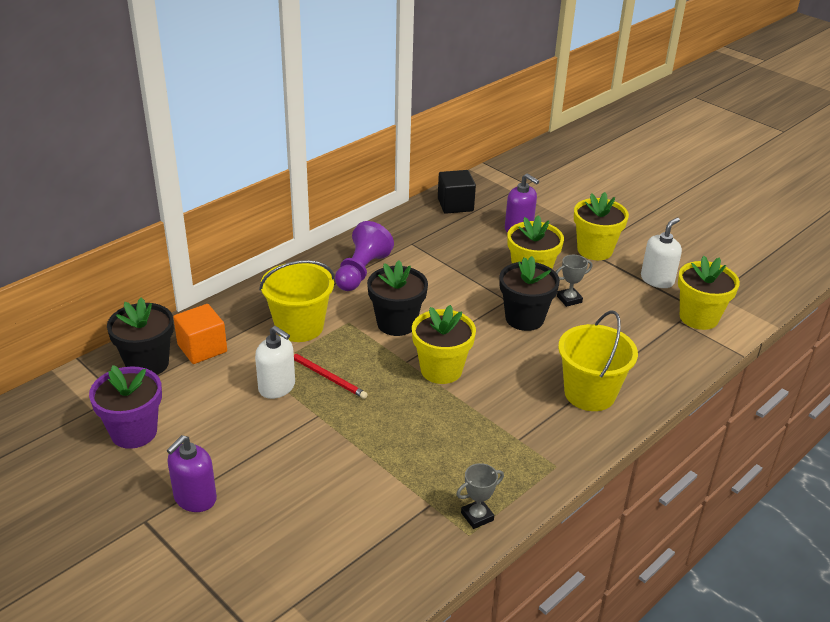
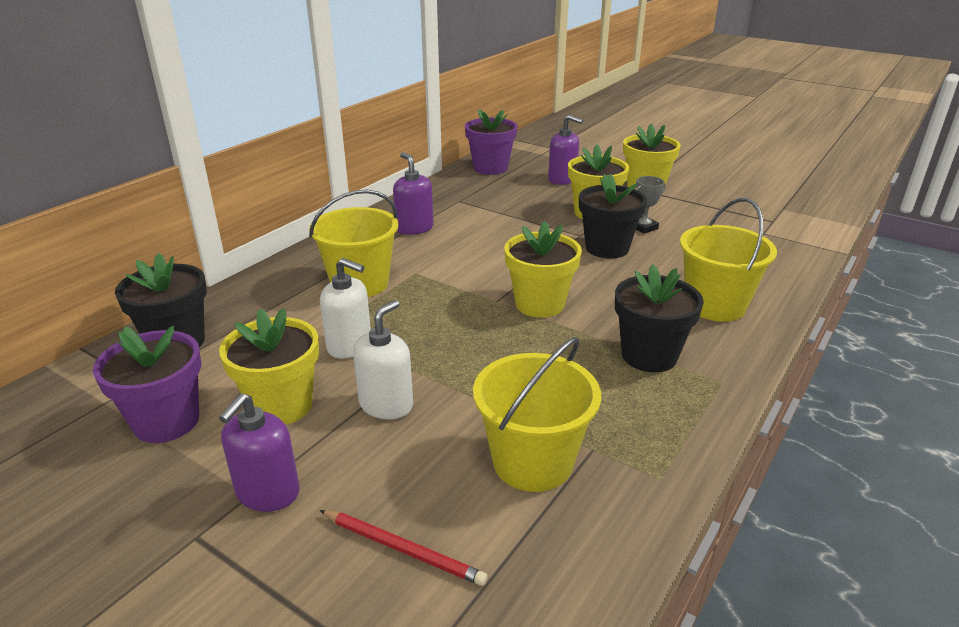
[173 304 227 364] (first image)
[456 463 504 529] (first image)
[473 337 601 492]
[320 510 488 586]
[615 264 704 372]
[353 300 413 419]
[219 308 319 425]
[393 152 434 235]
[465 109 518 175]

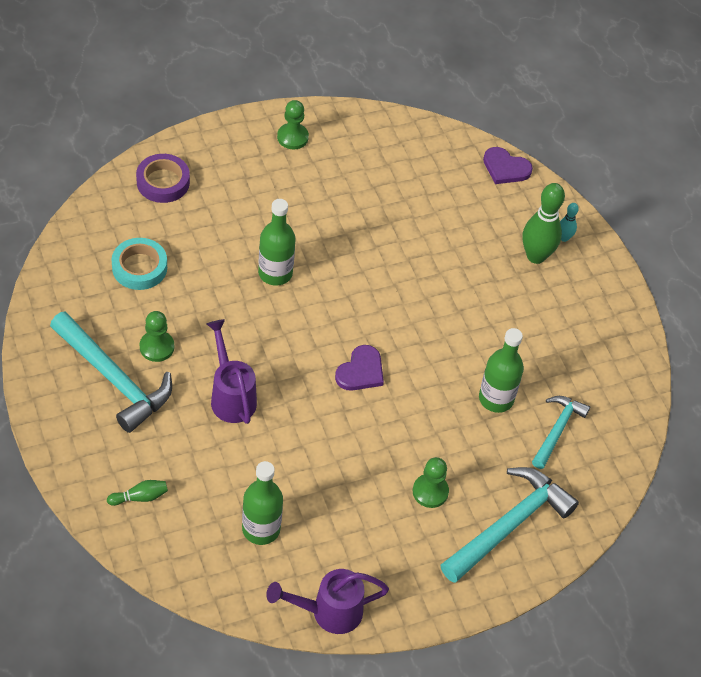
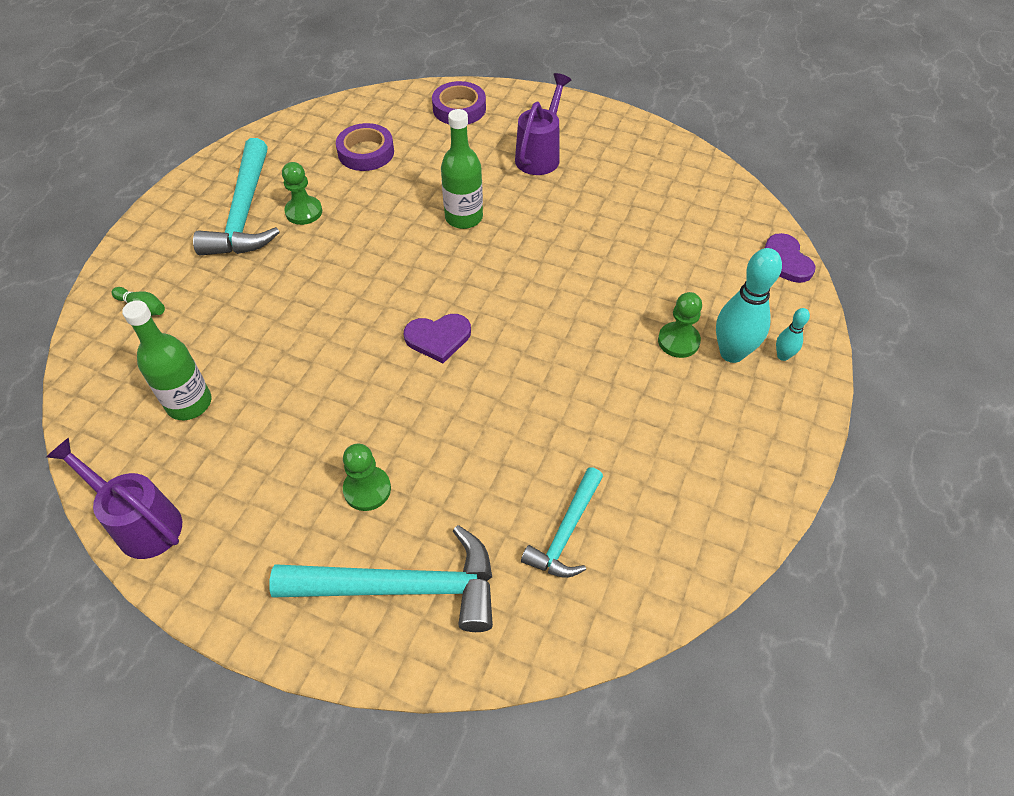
[479 328 524 413] (first image)
[515 73 571 175]
[658 292 702 358]
[336 123 394 171]
[716 248 782 363]
[521 467 603 578]

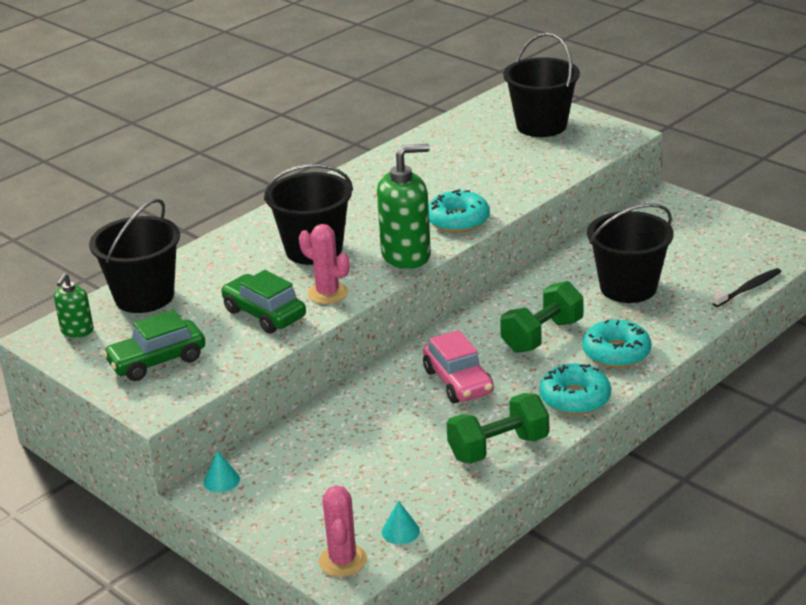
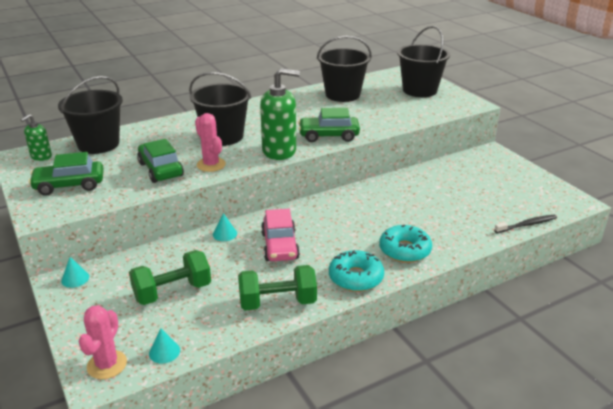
[213 213 237 241]
[129 250 211 305]
[317 36 371 102]
[298 108 360 142]

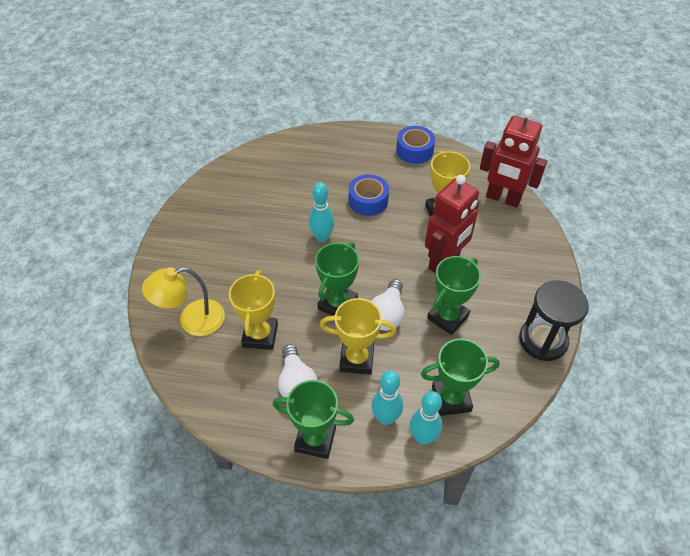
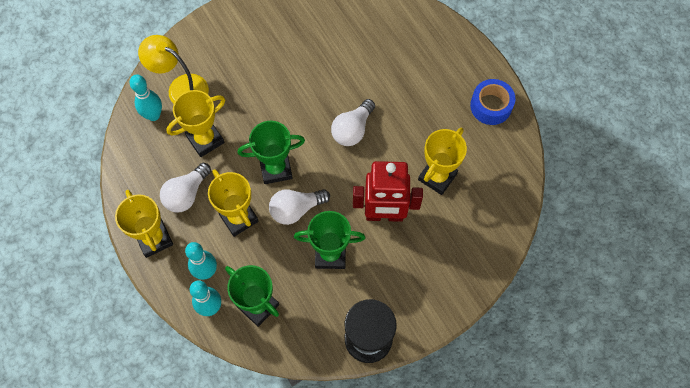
[349 174 389 216] (first image)
[480 109 547 208] (first image)
[331 99 375 146]
[130 75 162 121]
[115 190 173 258]

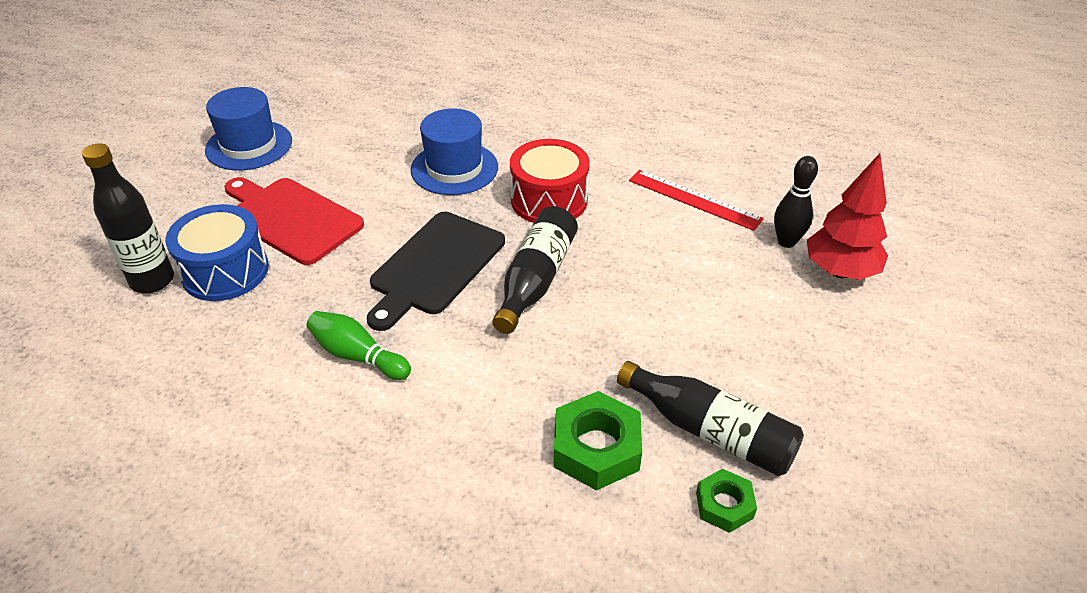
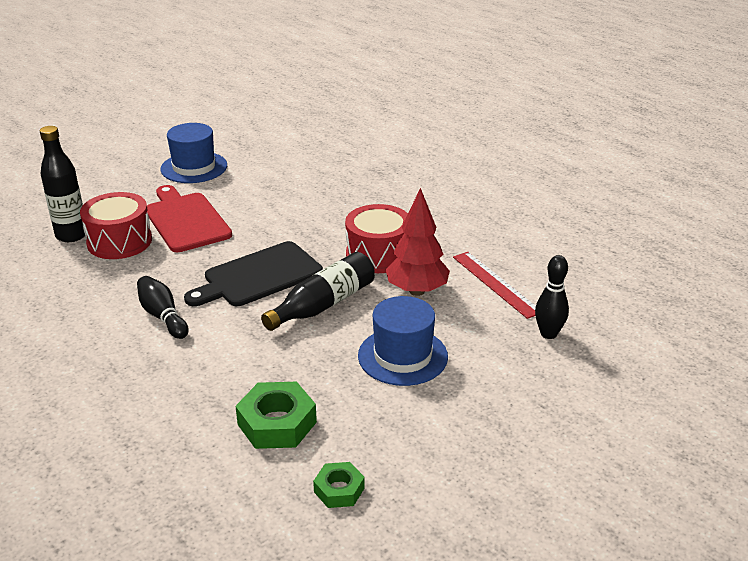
[617 361 804 476] (first image)
[358 296 448 386]
[386 188 450 296]
[80 192 152 259]
[137 276 189 339]

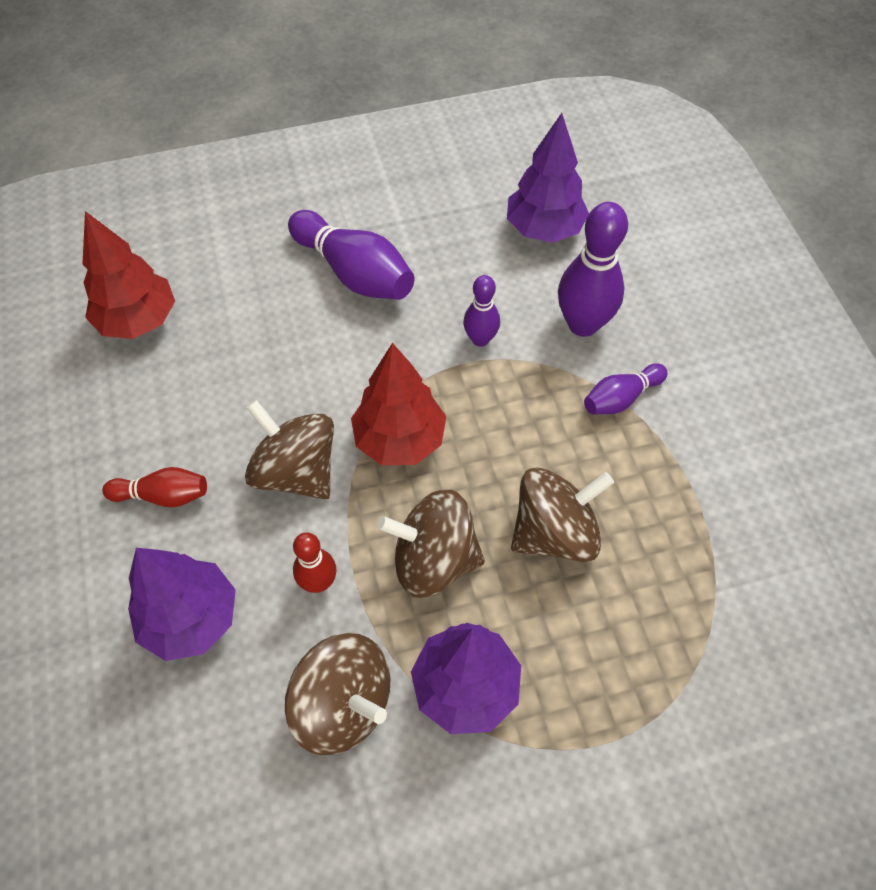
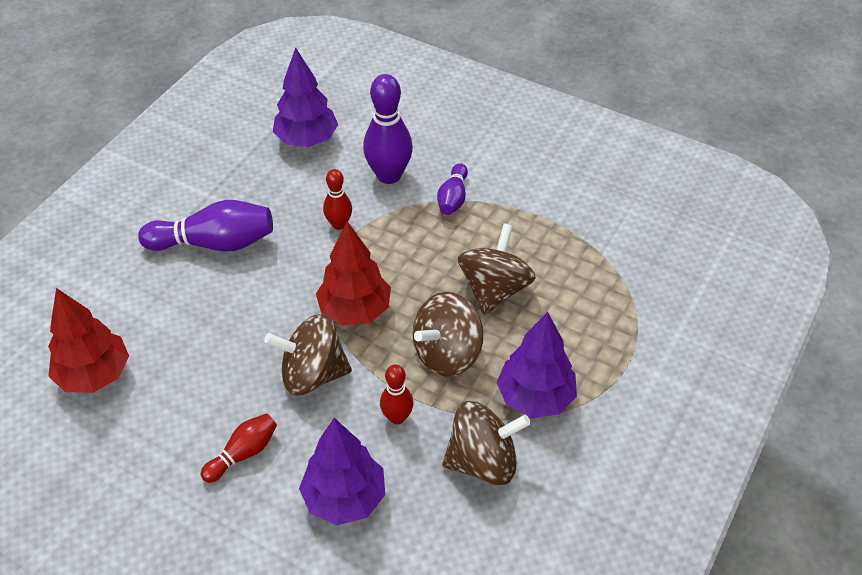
[323 169 352 230]

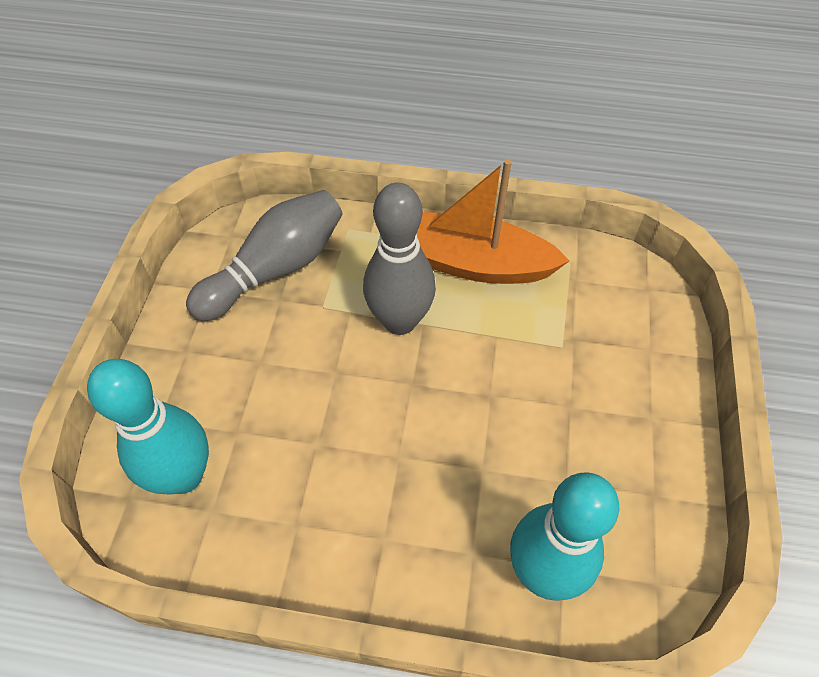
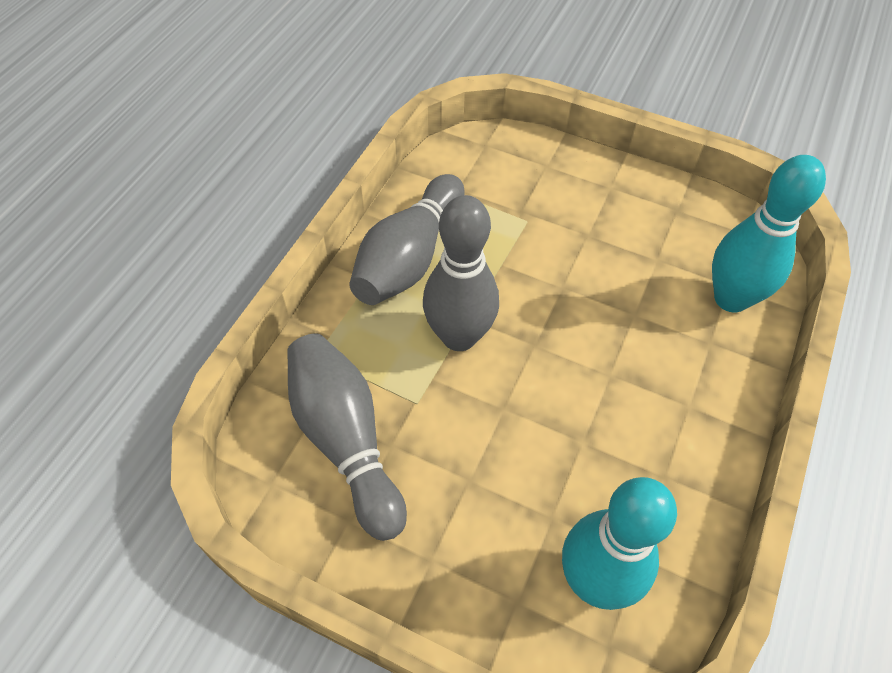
[349 174 465 305]

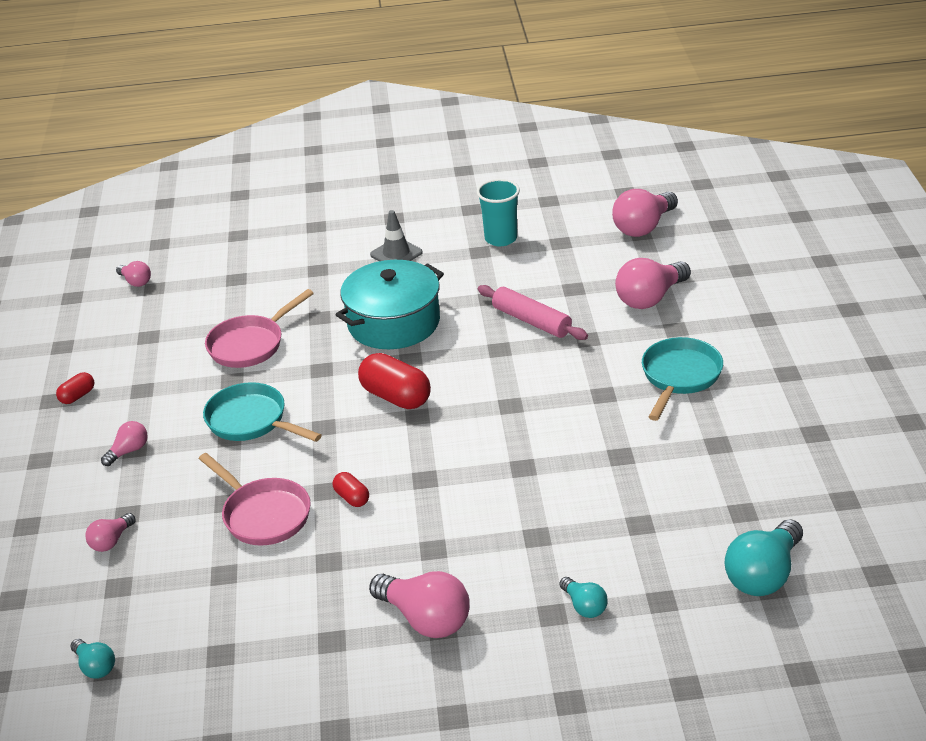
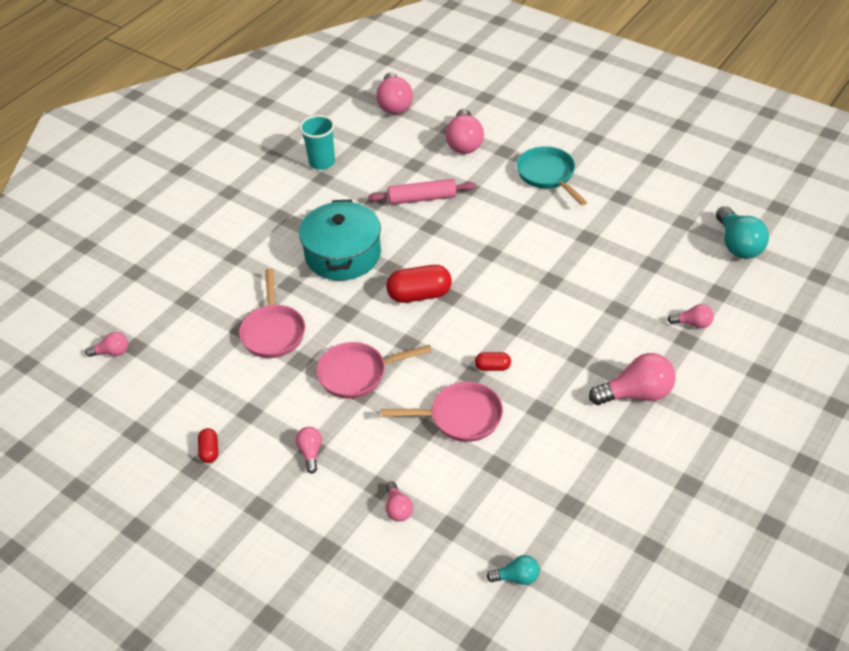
[370 210 423 261] (first image)
[316 342 432 399]
[667 304 714 328]

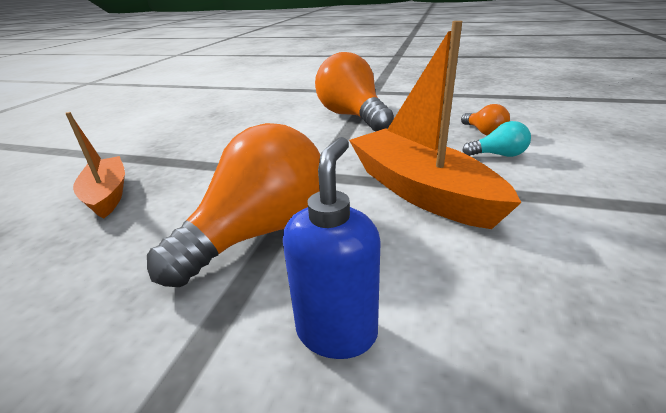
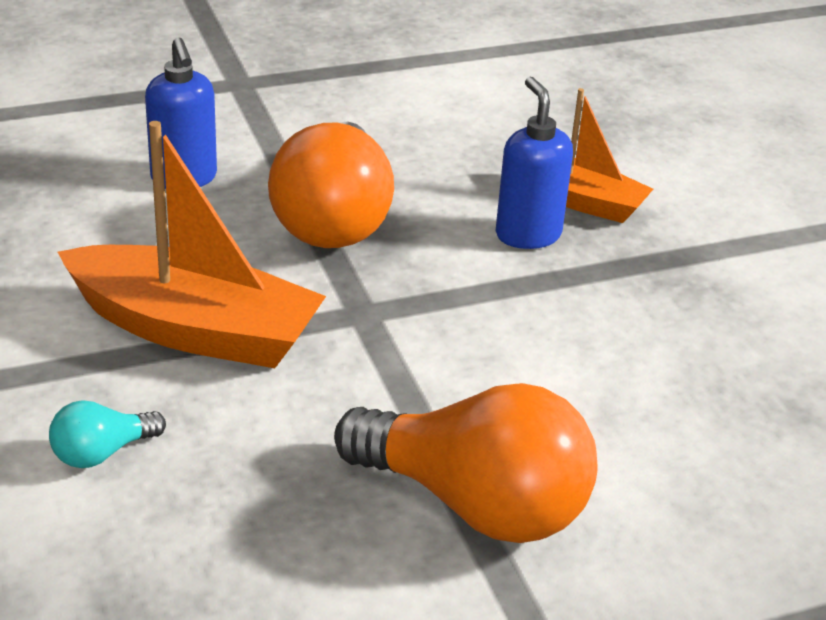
[461 104 510 136] (first image)
[495 77 573 249]

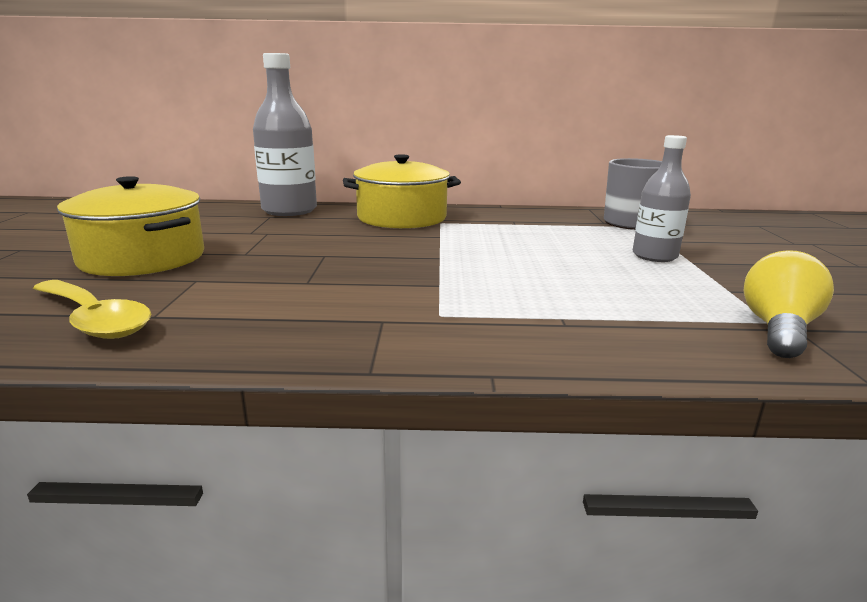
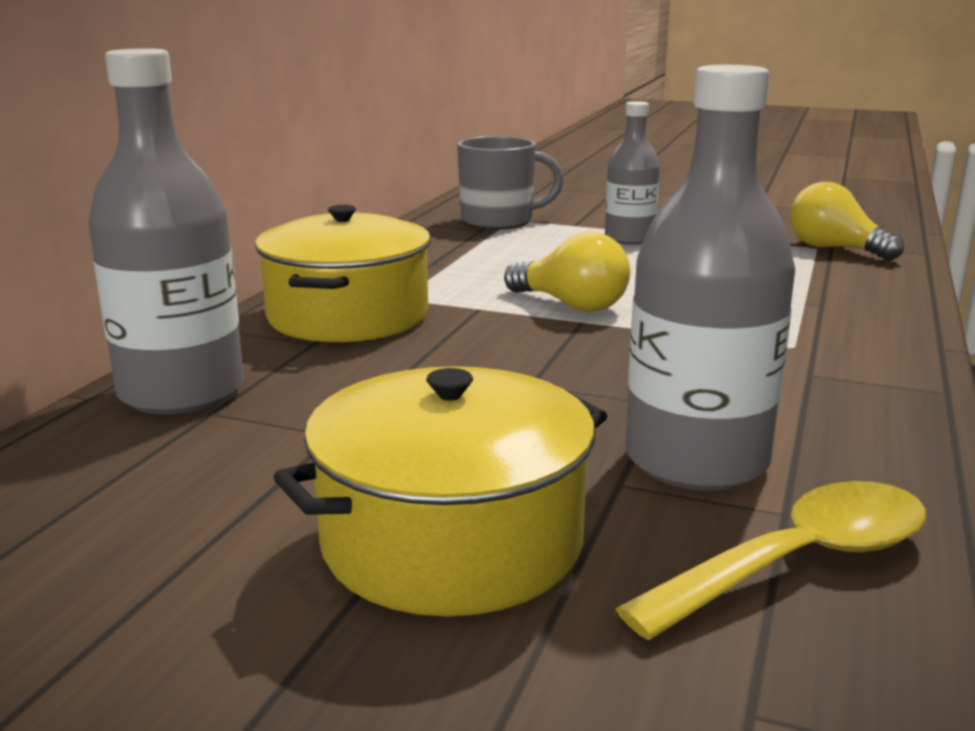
[504 232 630 312]
[625 65 795 490]

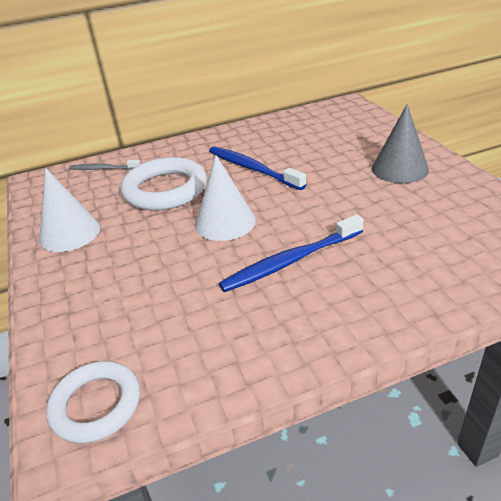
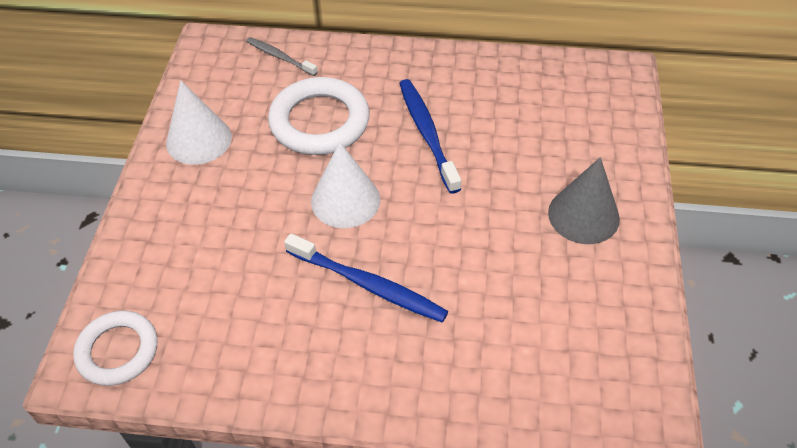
[284 233 448 323]

